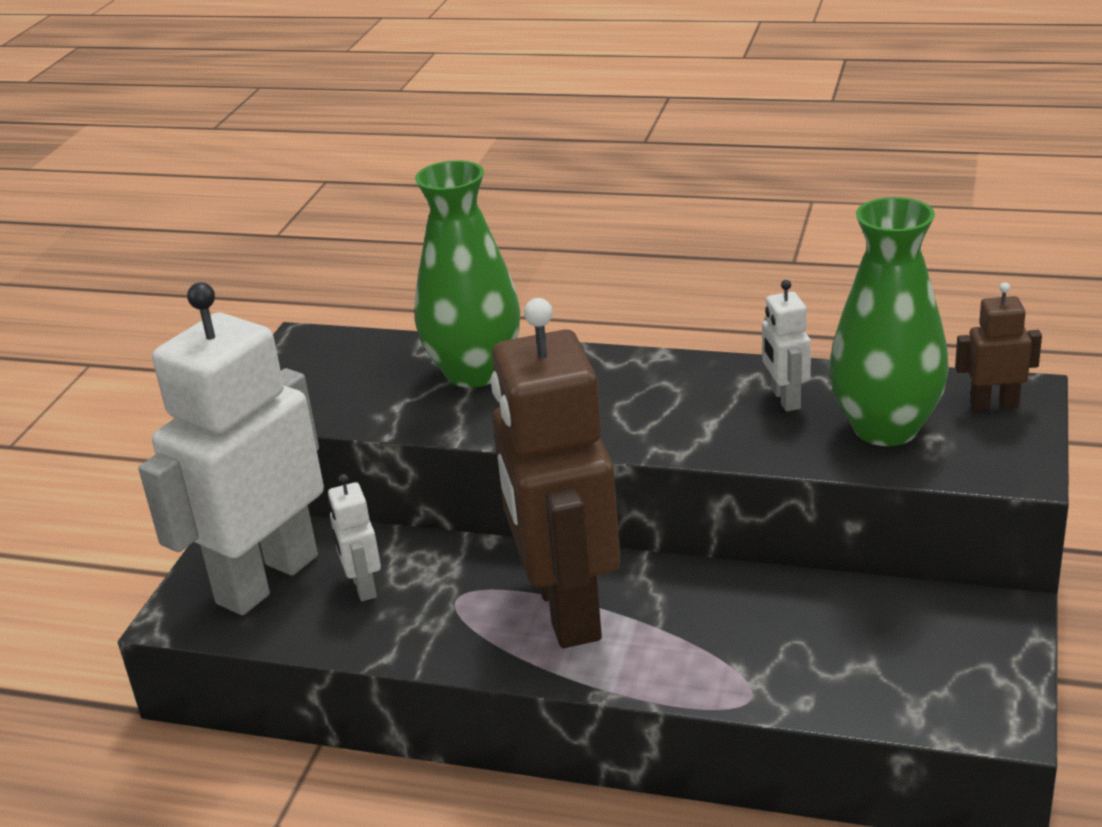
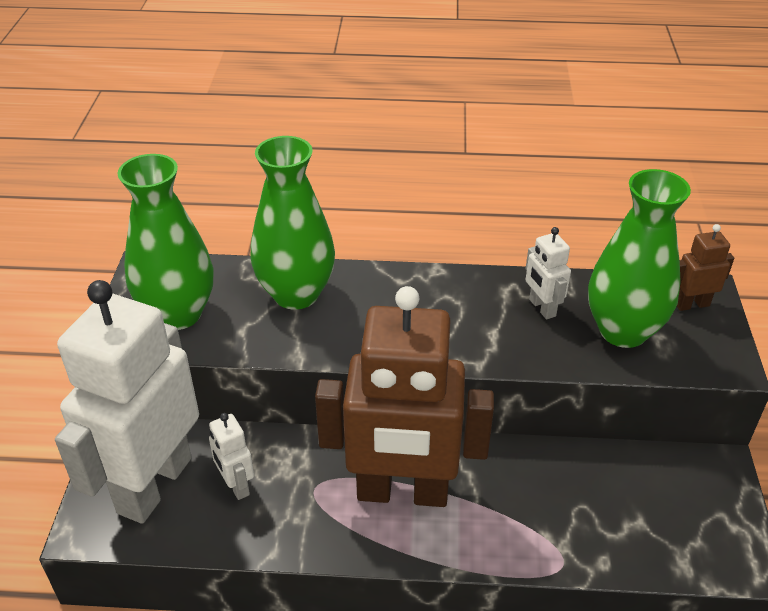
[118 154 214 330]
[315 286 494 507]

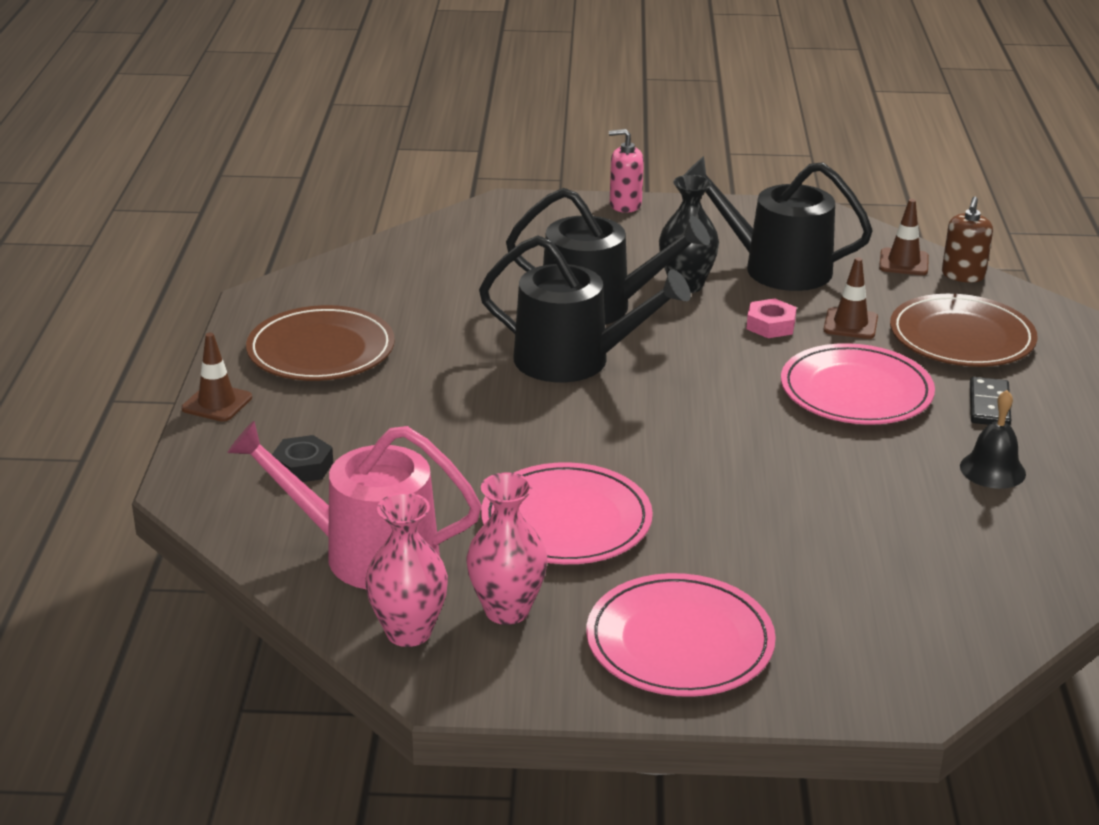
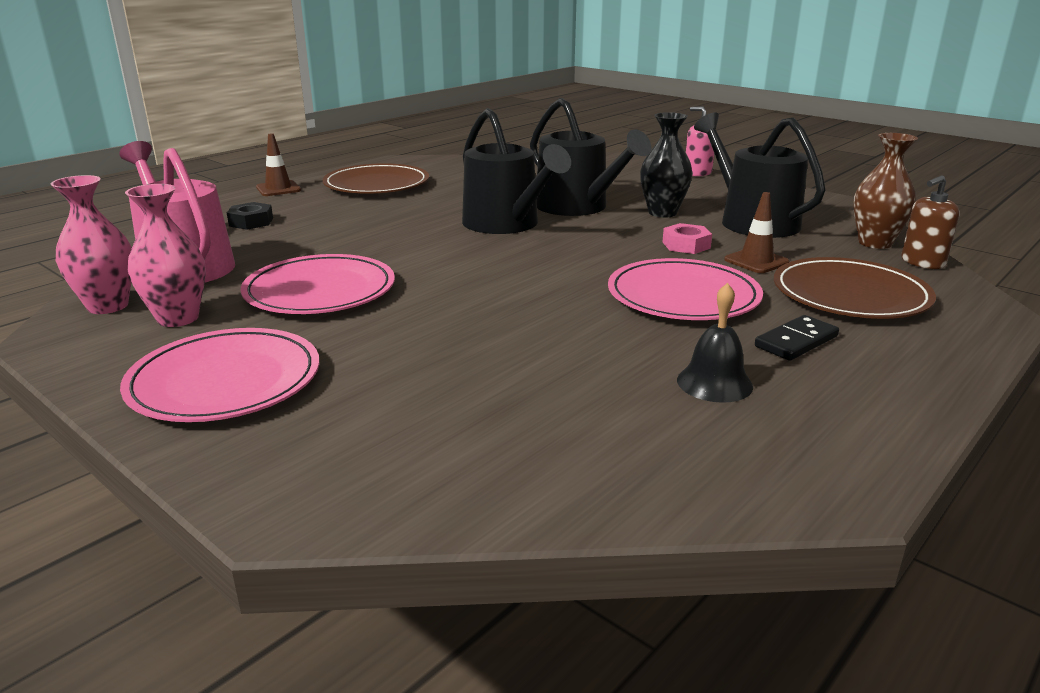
[853 133 918 249]

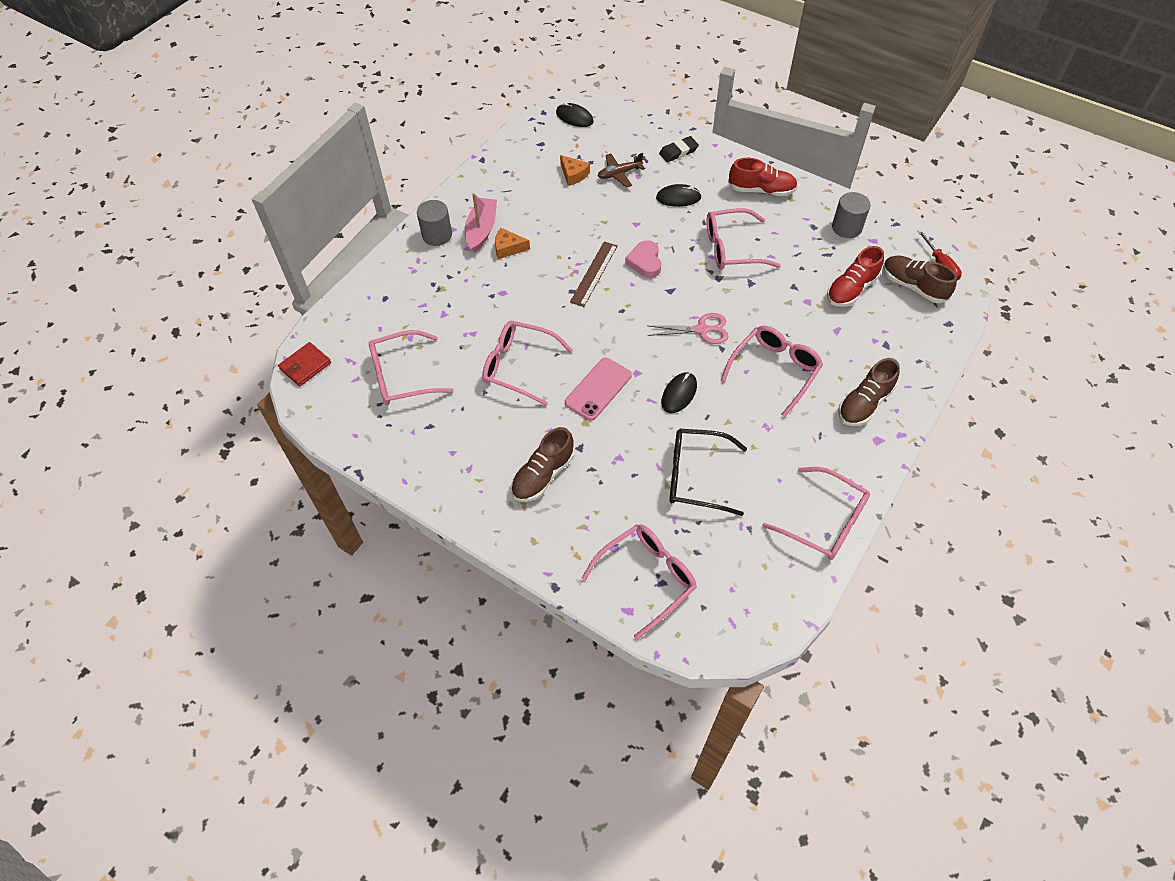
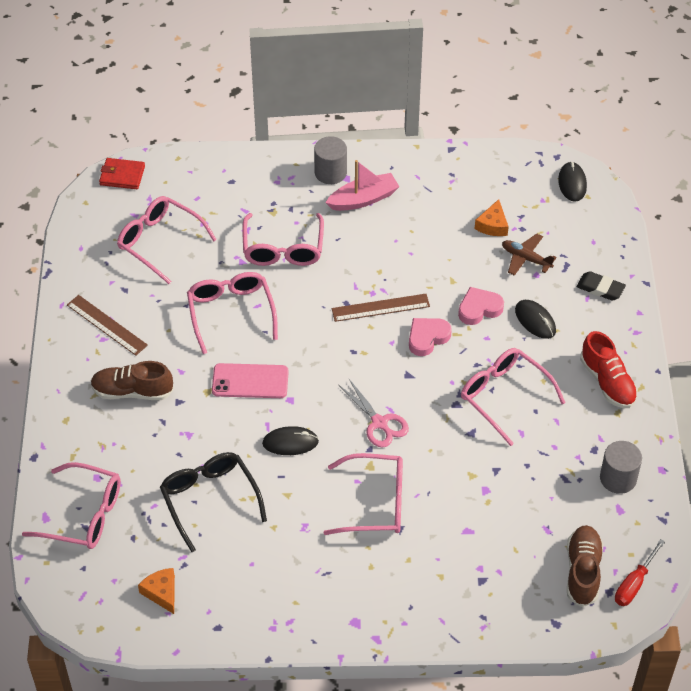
[827 246 884 307] (first image)
[838 358 900 426] (first image)
[67 295 148 356]
[458 287 504 325]
[138 568 175 614]
[242 213 324 266]

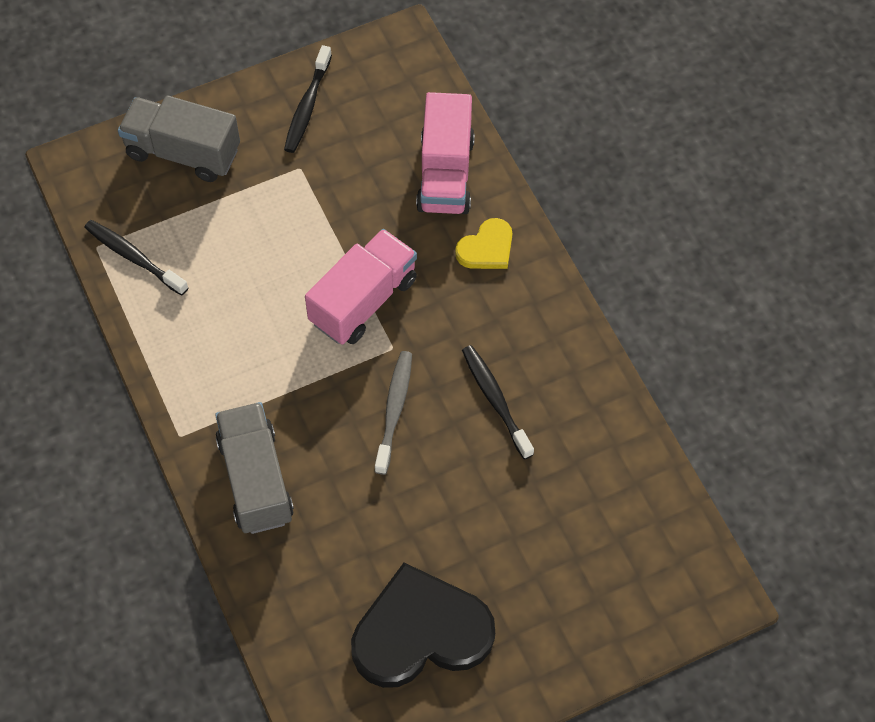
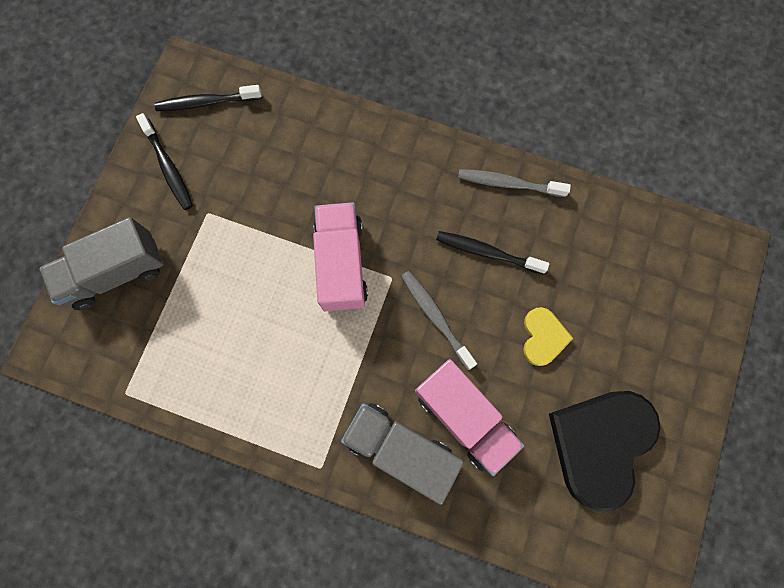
[458 169 571 197]
[155 85 262 111]
[415 359 524 476]
[523 307 573 366]

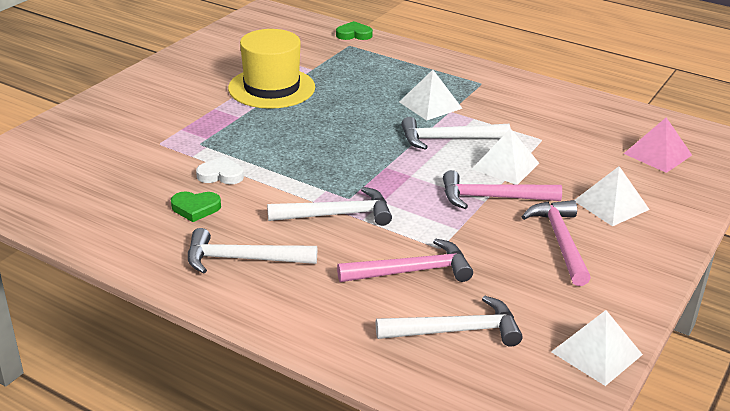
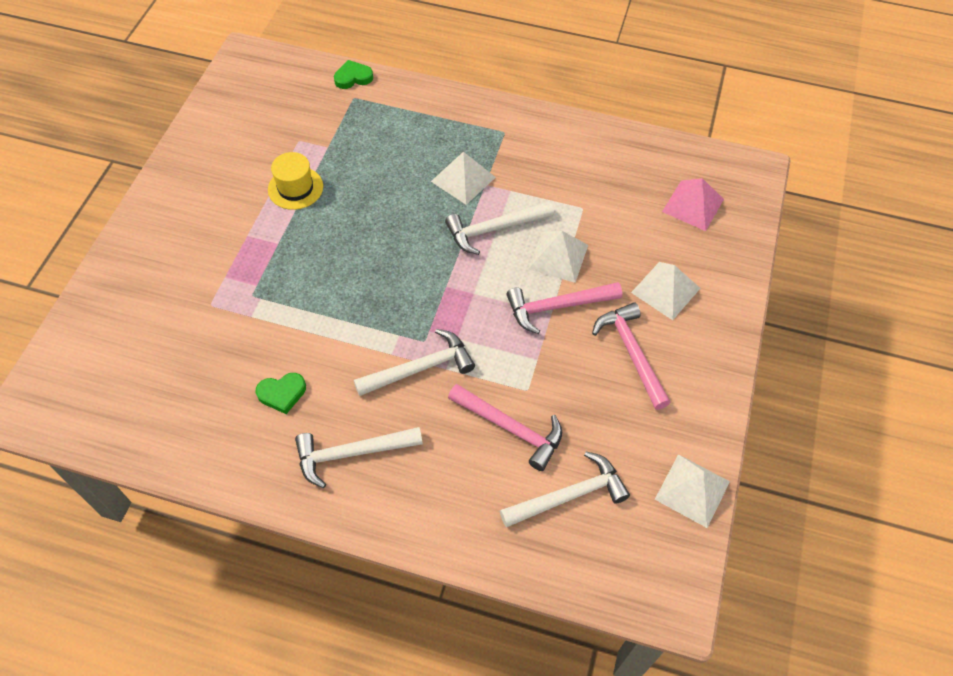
[196 156 244 184] (first image)
[448 384 562 471]
[268 152 323 210]

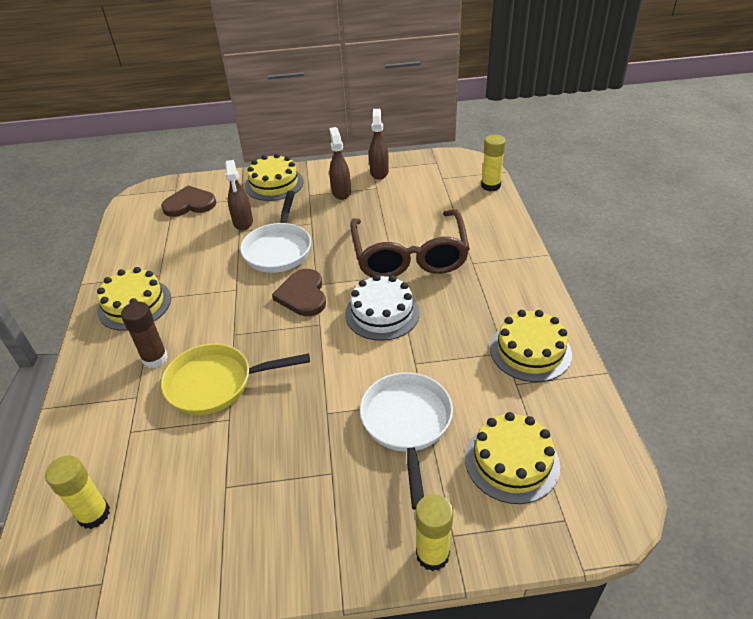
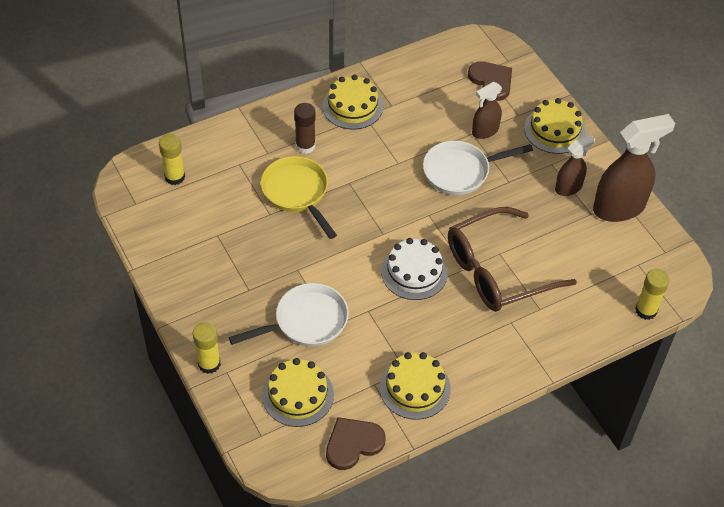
[326 417 386 470]
[593 114 675 222]

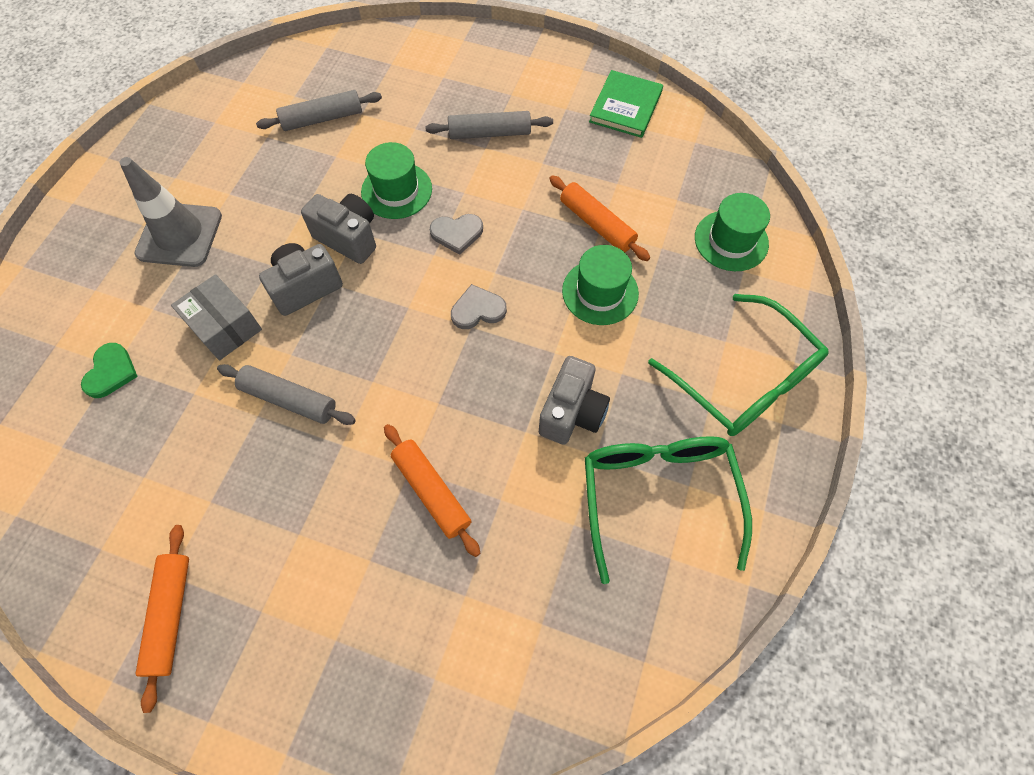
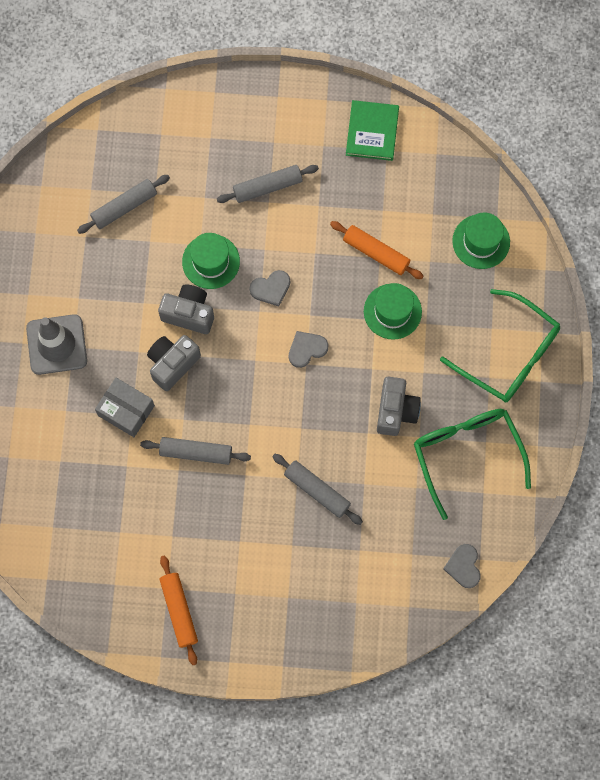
[81 343 138 398] (first image)
[443 544 481 588]
[272 454 363 525]

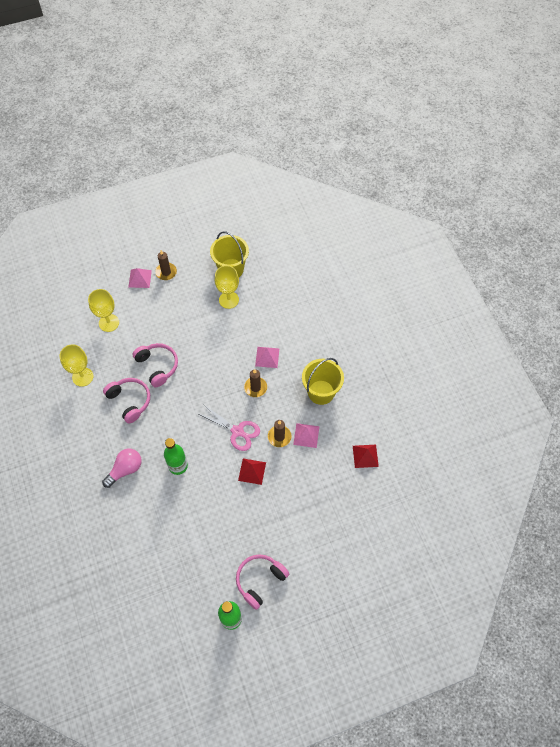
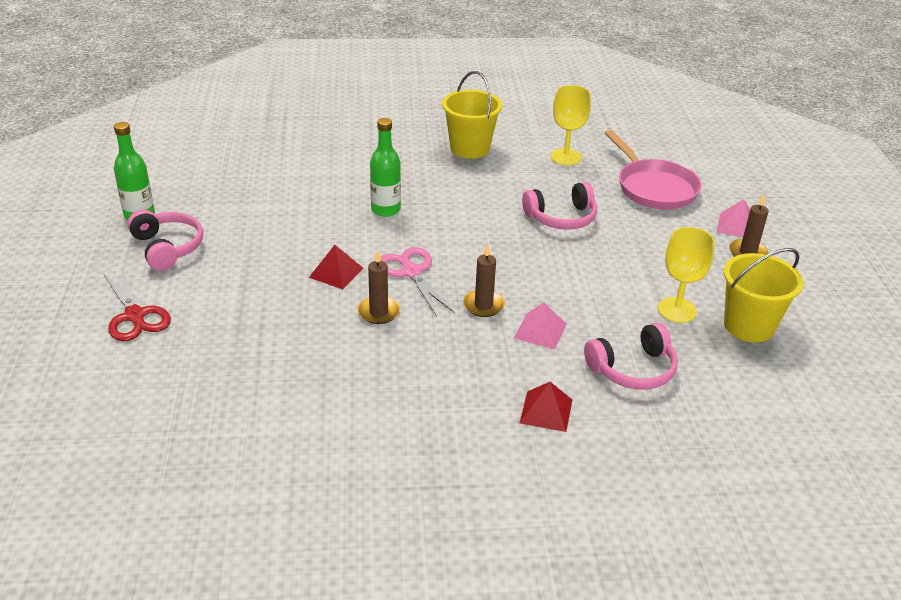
[102 448 142 488] (first image)
[293 423 320 448] (first image)
[103 268 171 341]
[584 323 678 390]
[442 71 503 159]
[520 382 572 432]
[605 130 702 210]
[381 247 454 317]

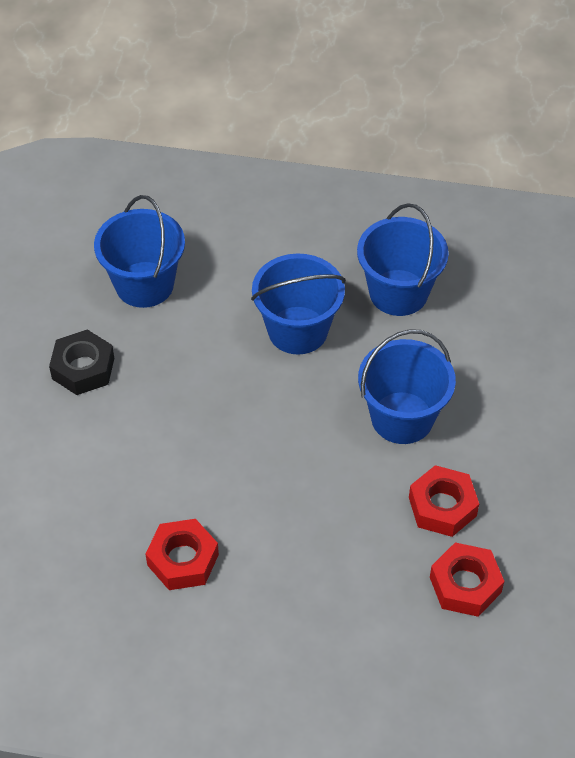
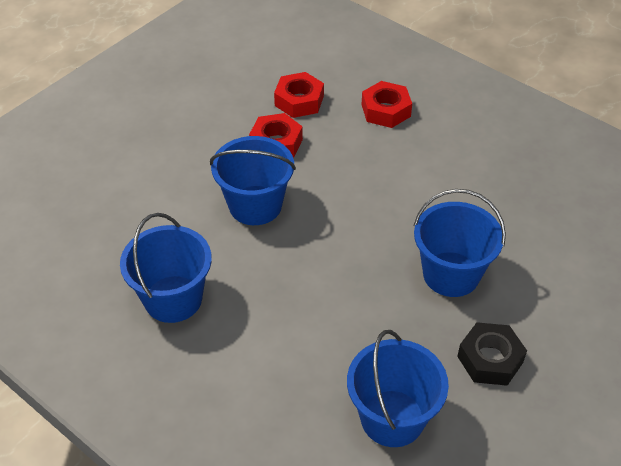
[362 81 412 128]
[413 189 506 297]

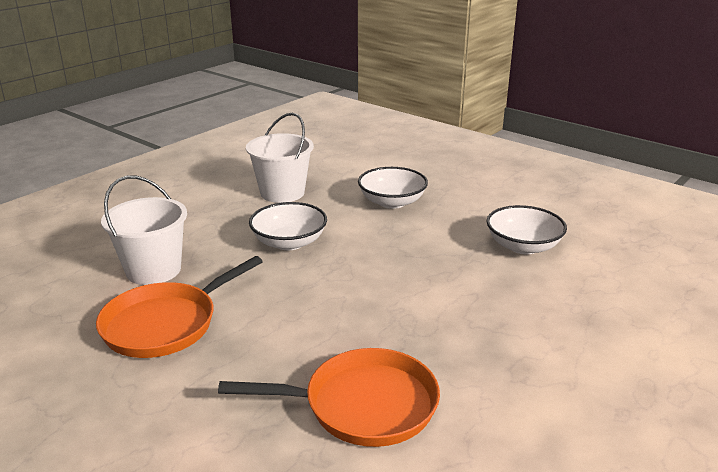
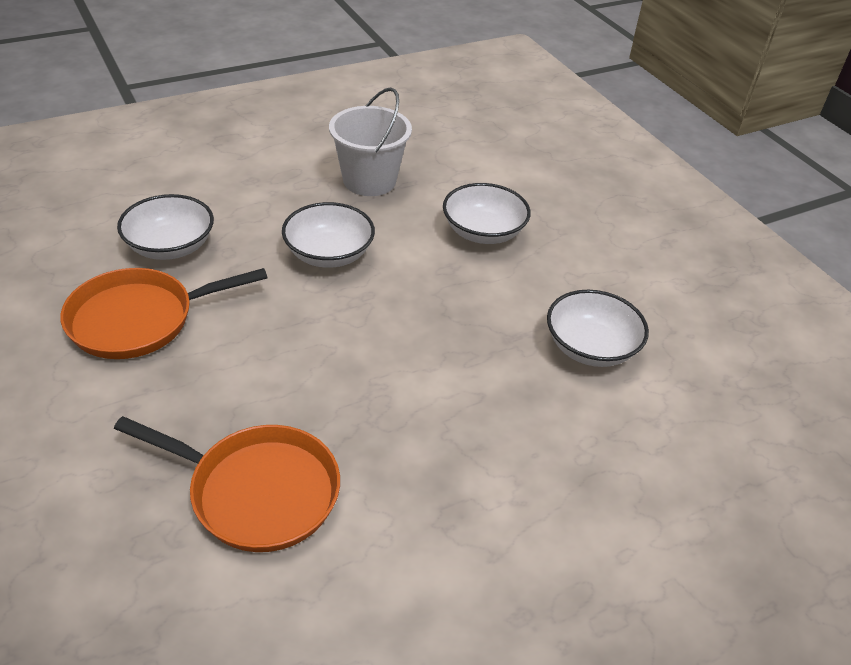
[117 194 214 260]

